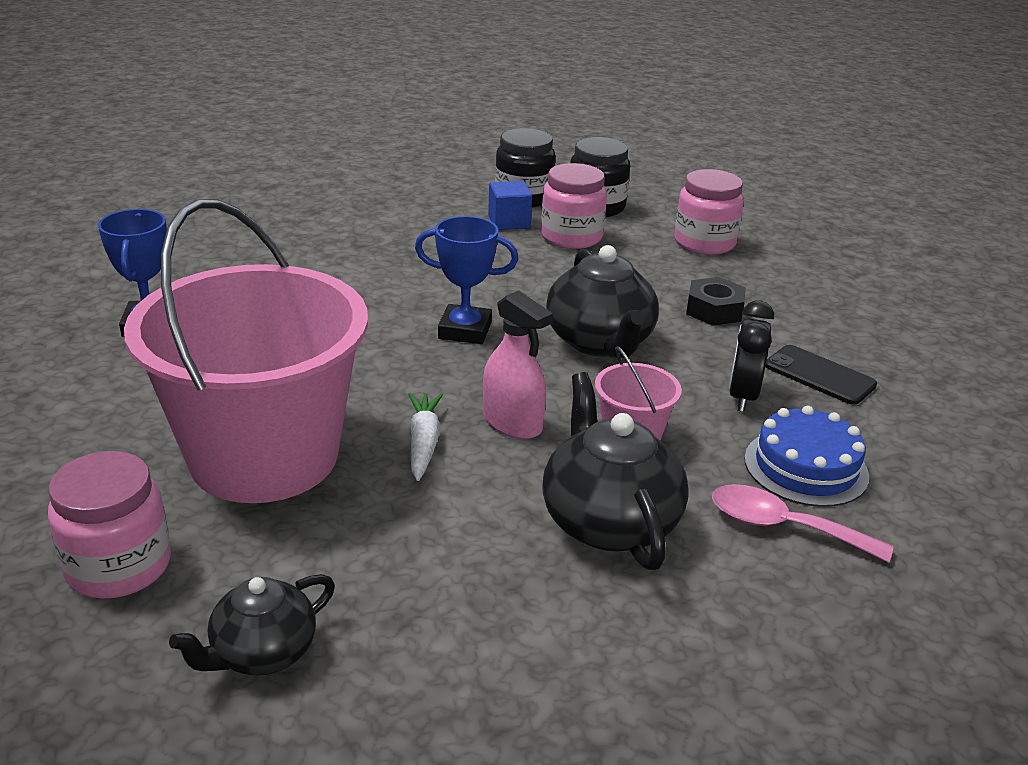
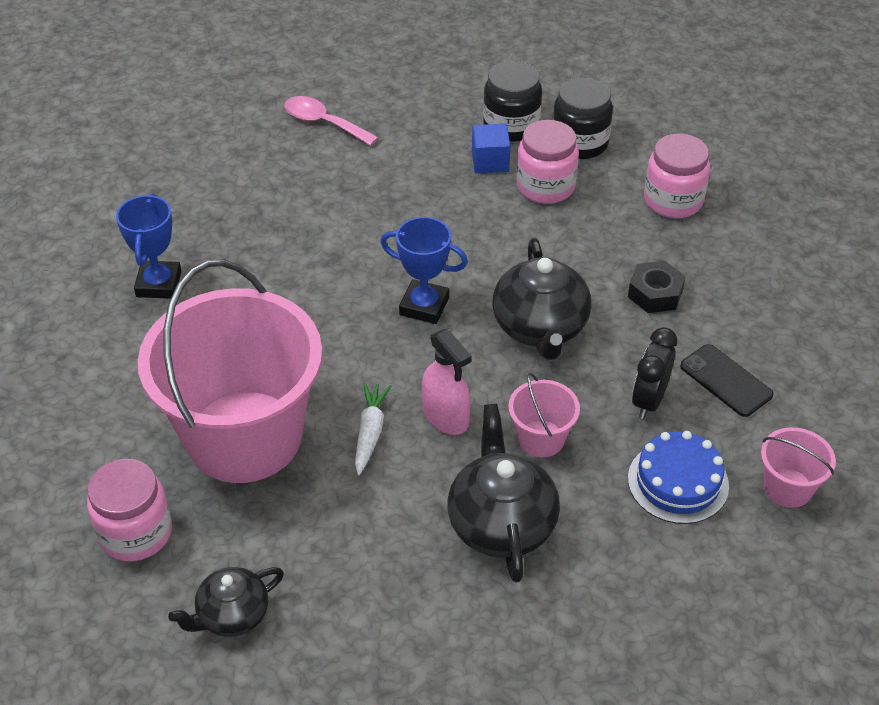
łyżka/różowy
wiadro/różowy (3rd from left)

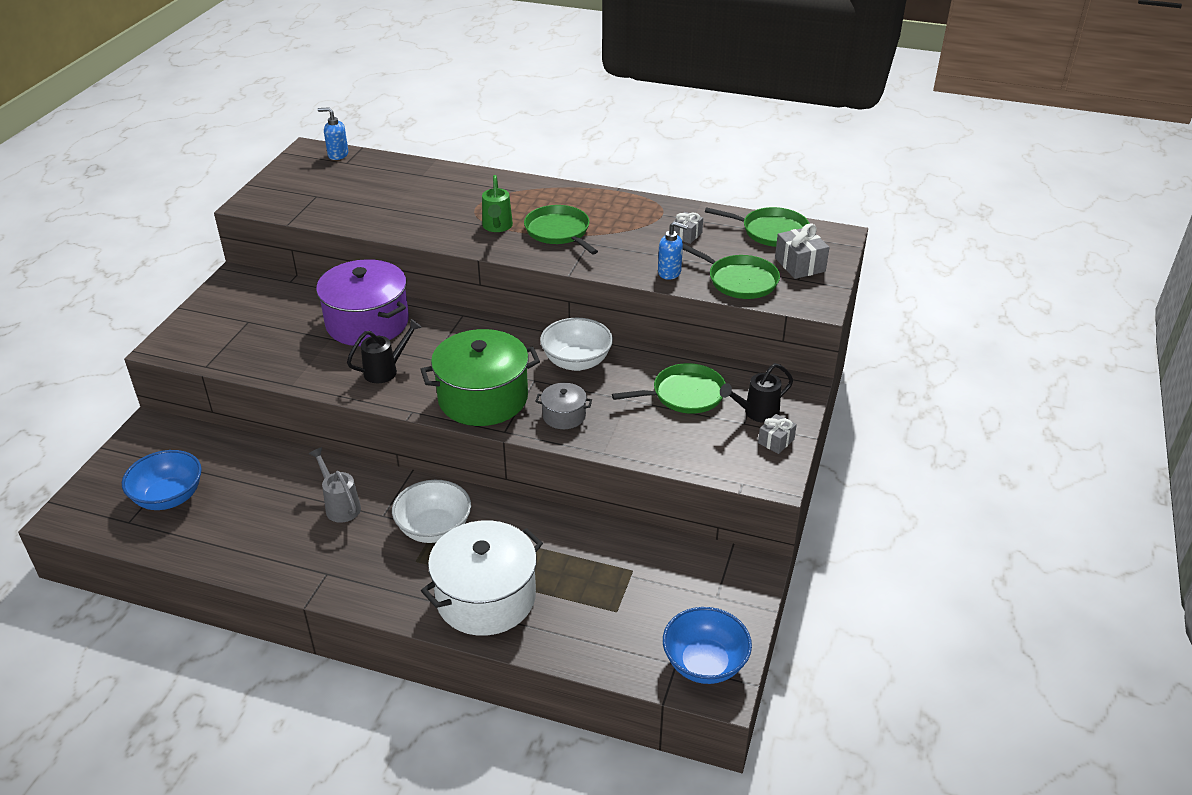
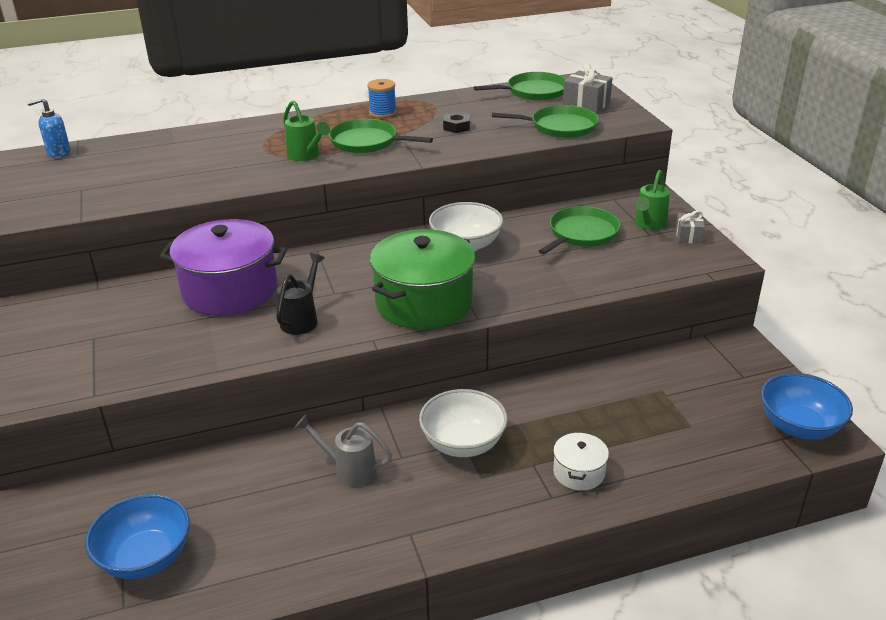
szpulka/niebieski
nakrętka/czarny
garnek/biały
konewka/zielony (2nd from left)
garnek/szary
dozownik mydła/niebieski (2nd from left in the first image)
prezent/szary (1st from left in the first image)

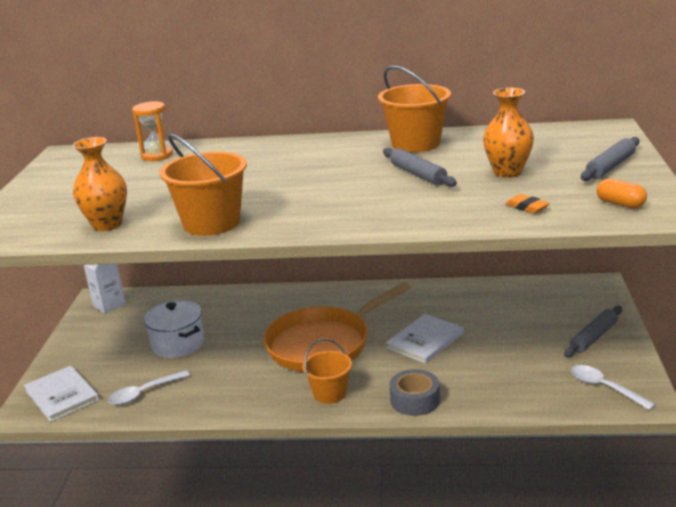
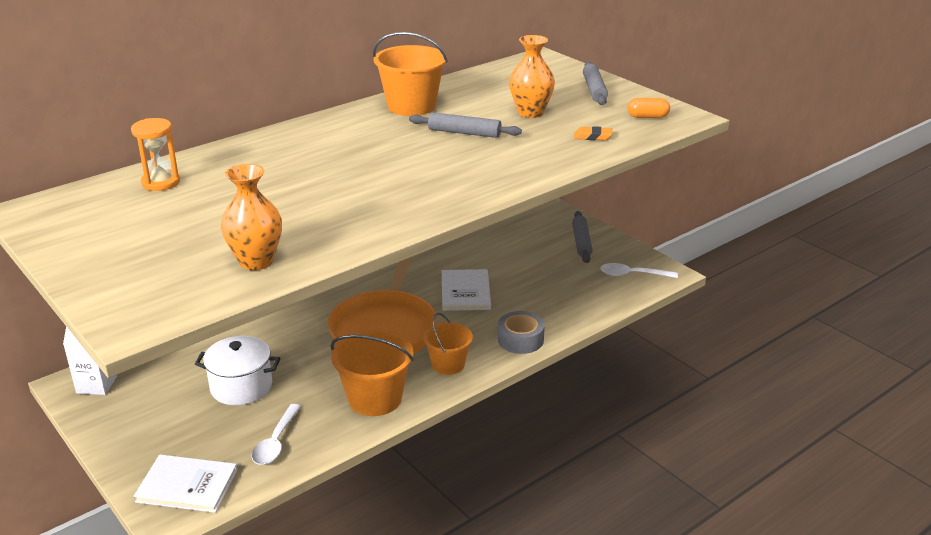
wiadro/pomarańczowy (1st from left)

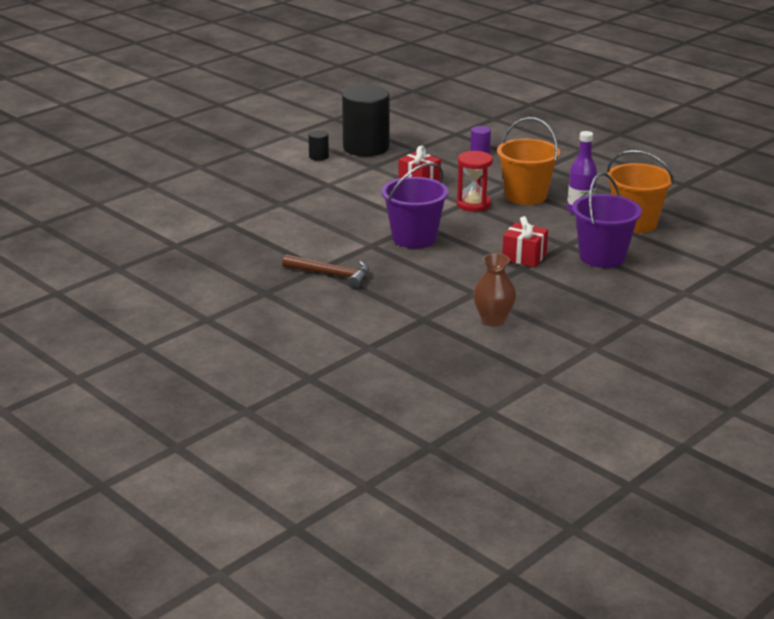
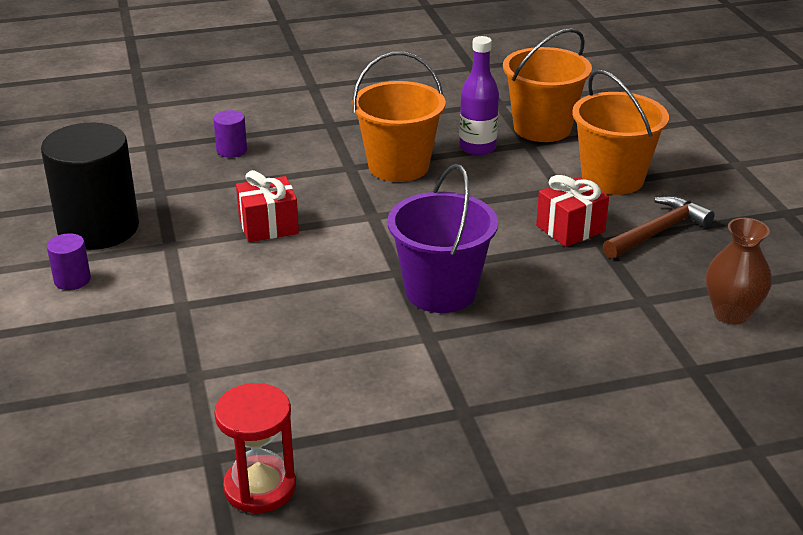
walec/fioletowy (1st from left)
klepsydra/czerwony
wiadro/pomarańczowy (3rd from left)
młotek/brązowy

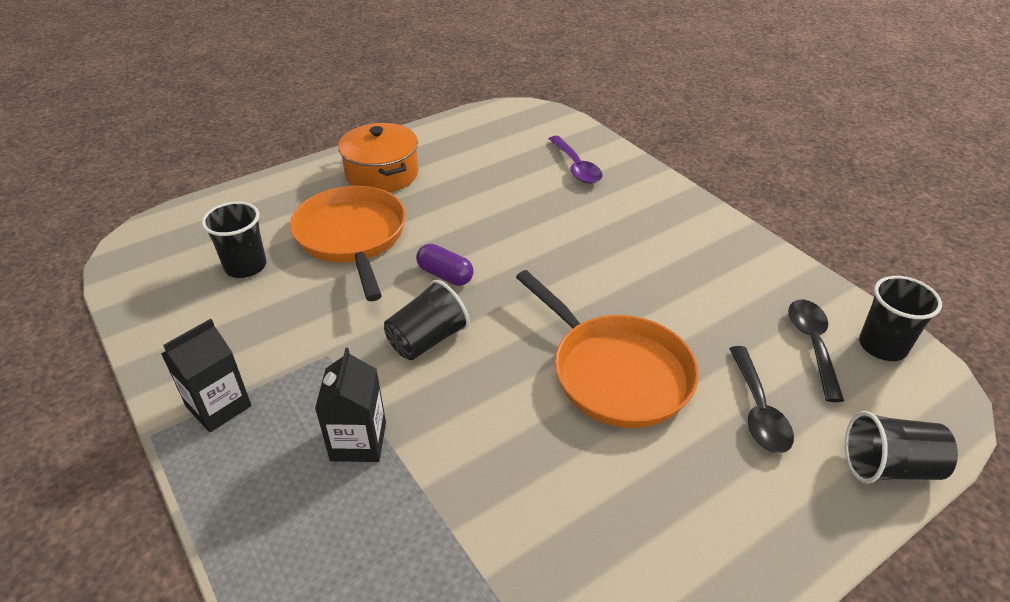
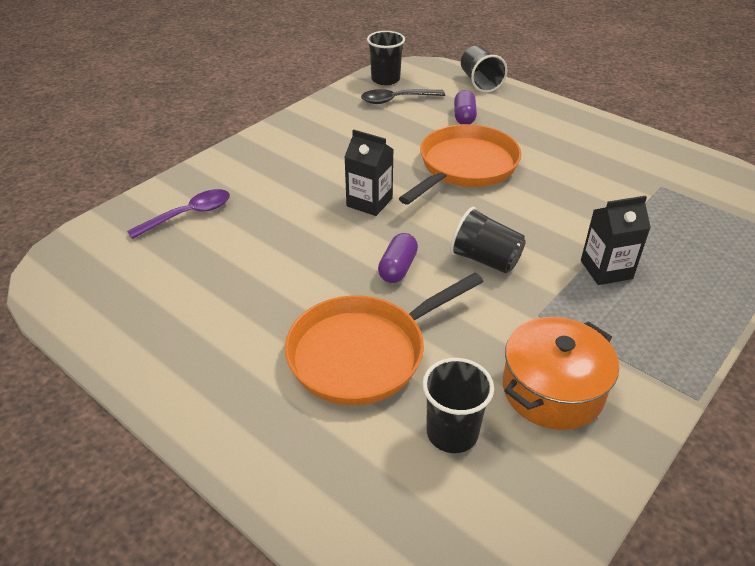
karton mleka/czarny (1st from left)
kapsułka/fioletowy (2nd from left)
garnek/pomarańczowy

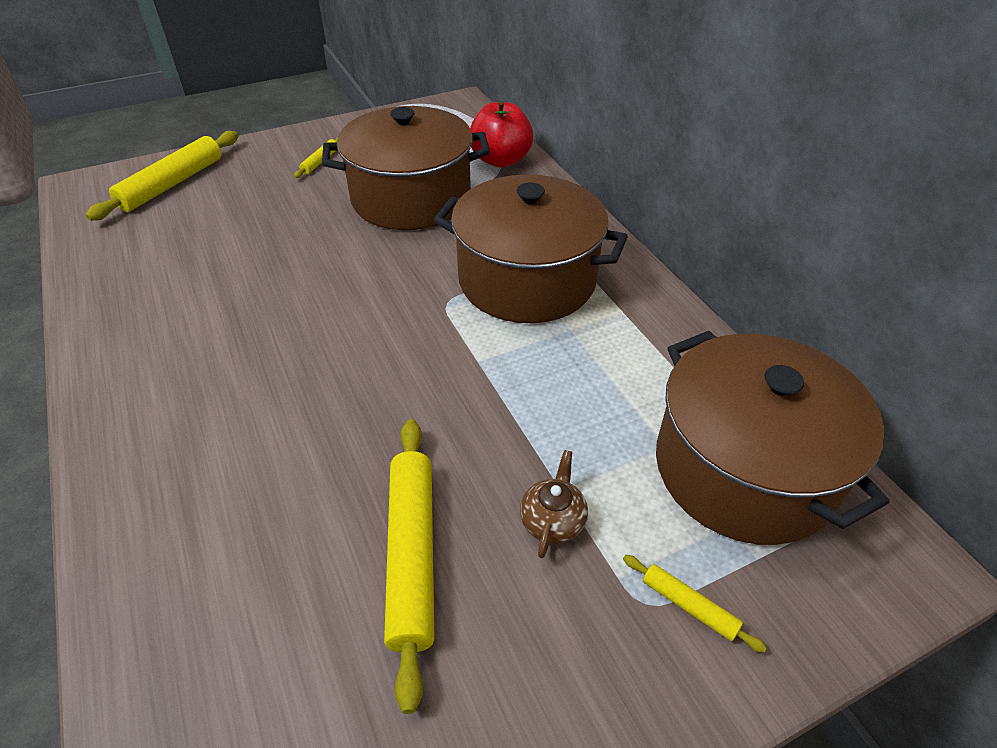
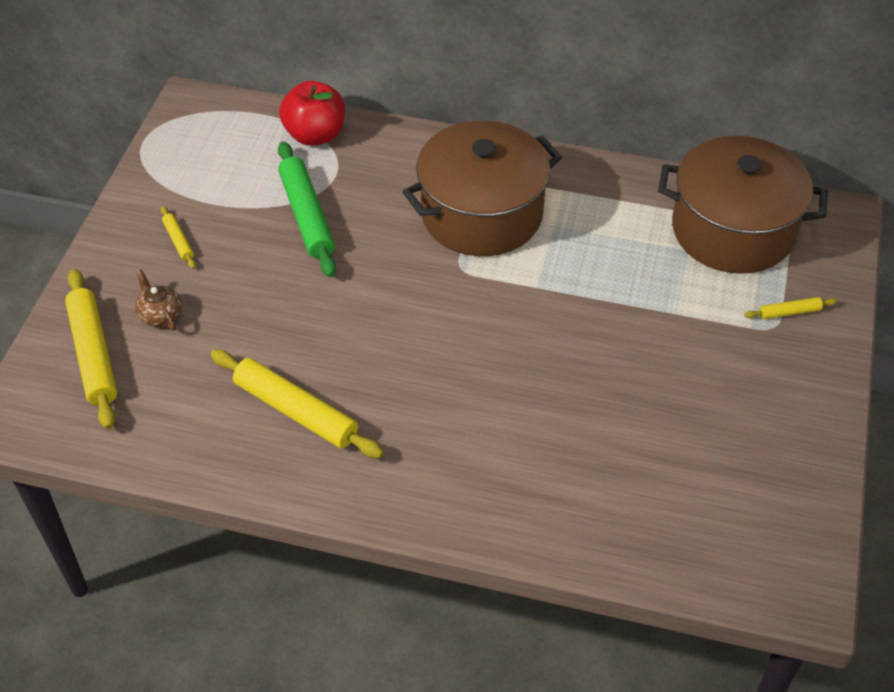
imbryk/brązowy
wałek do ciasta/żółty (3rd from left)
wałek do ciasta/zielony

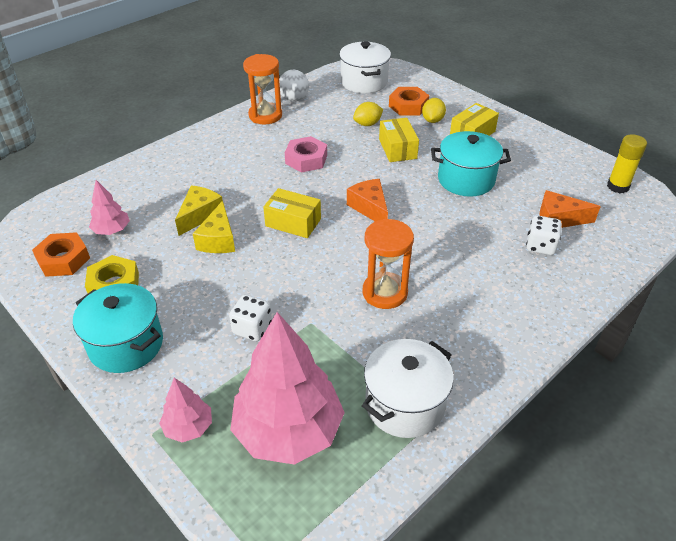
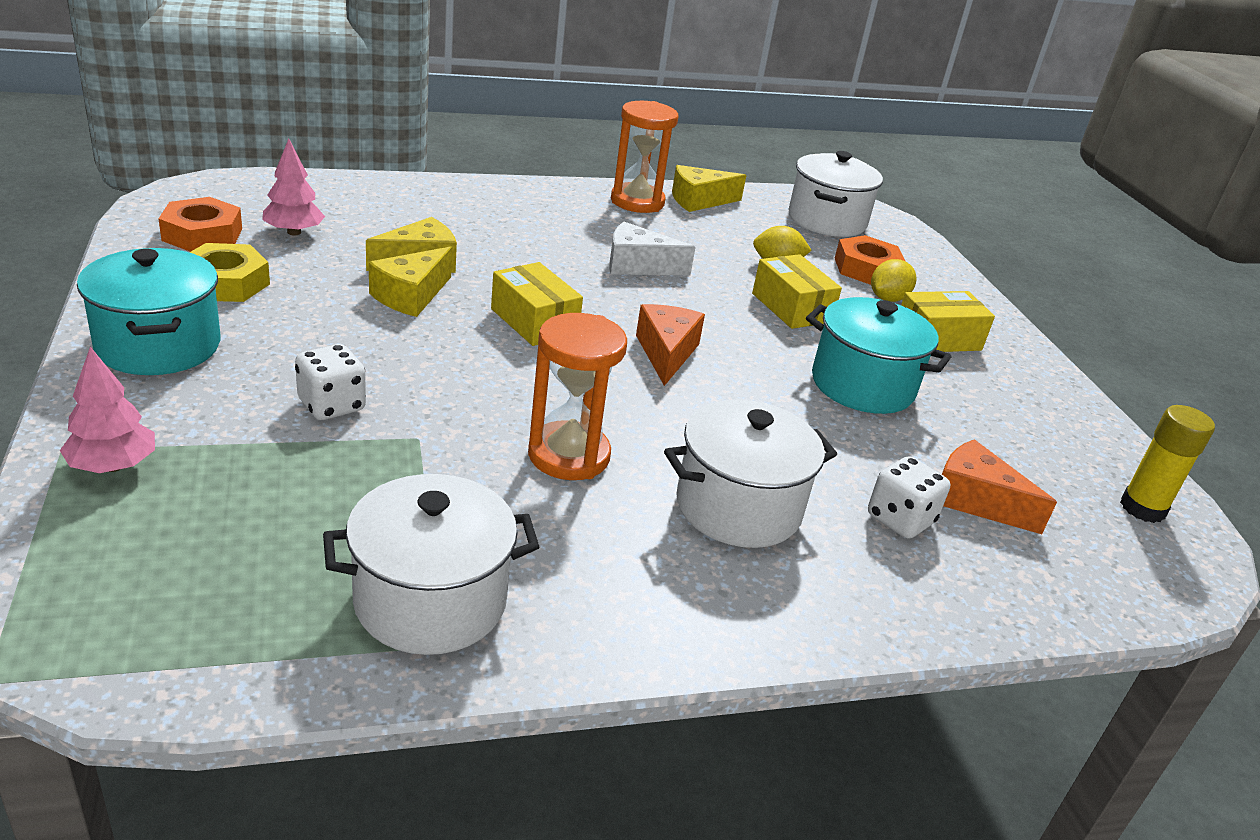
ser/biały
garnek/biały (2nd from left)
ser/żółty (3rd from left)
pudełko/żółty (2nd from left)
drzewko/różowy (3rd from left in the first image)

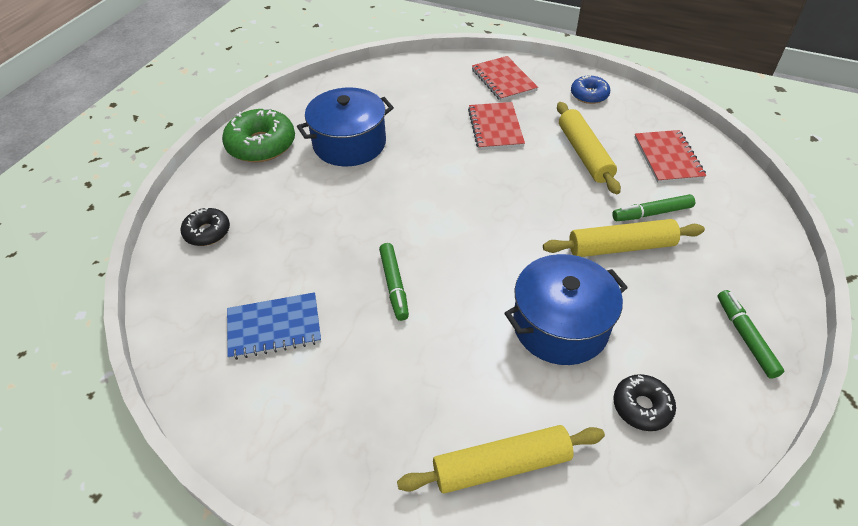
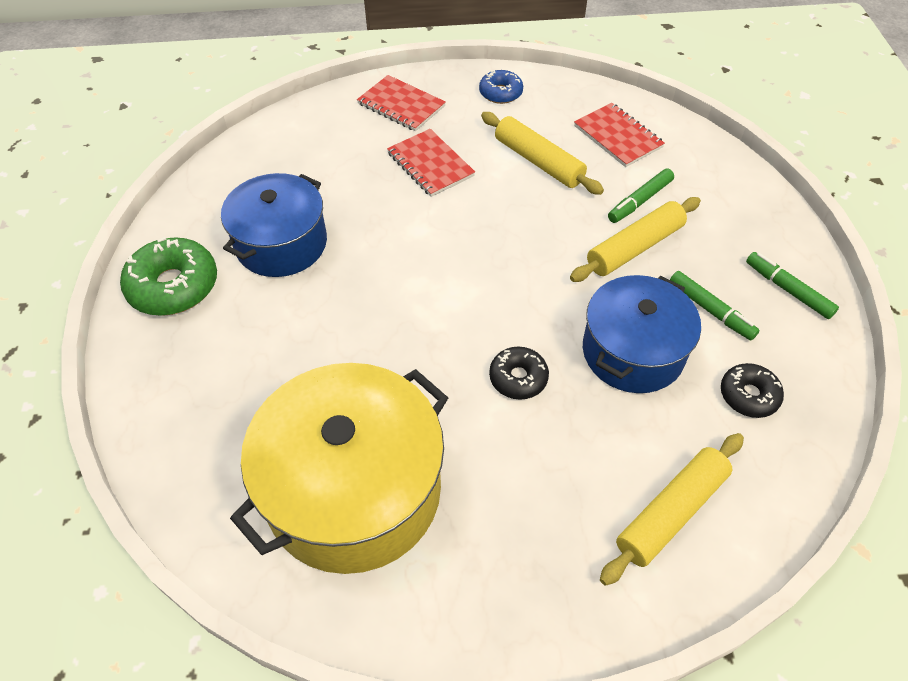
garnek/żółty
donut/czarny (1st from left)
flamaster/zielony (2nd from left)

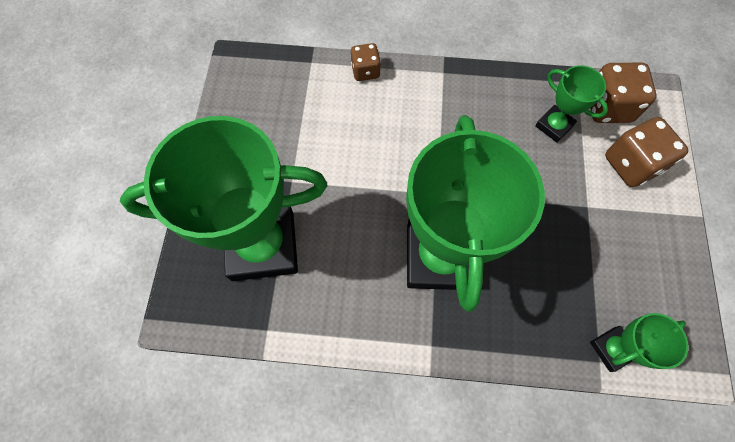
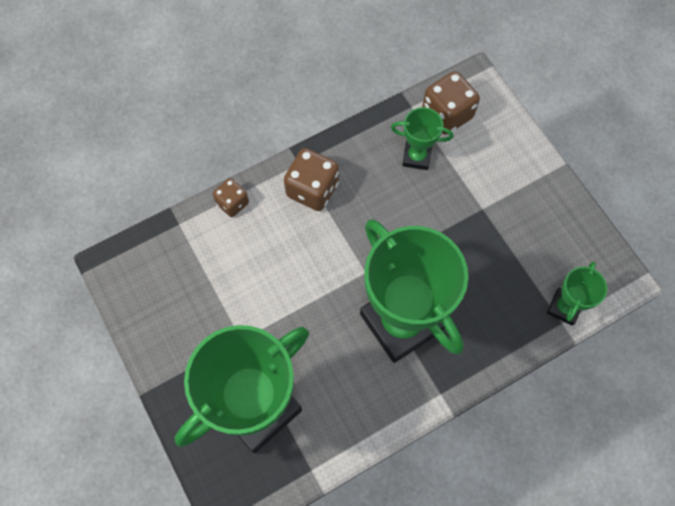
kostka do gry/brązowy (2nd from left)

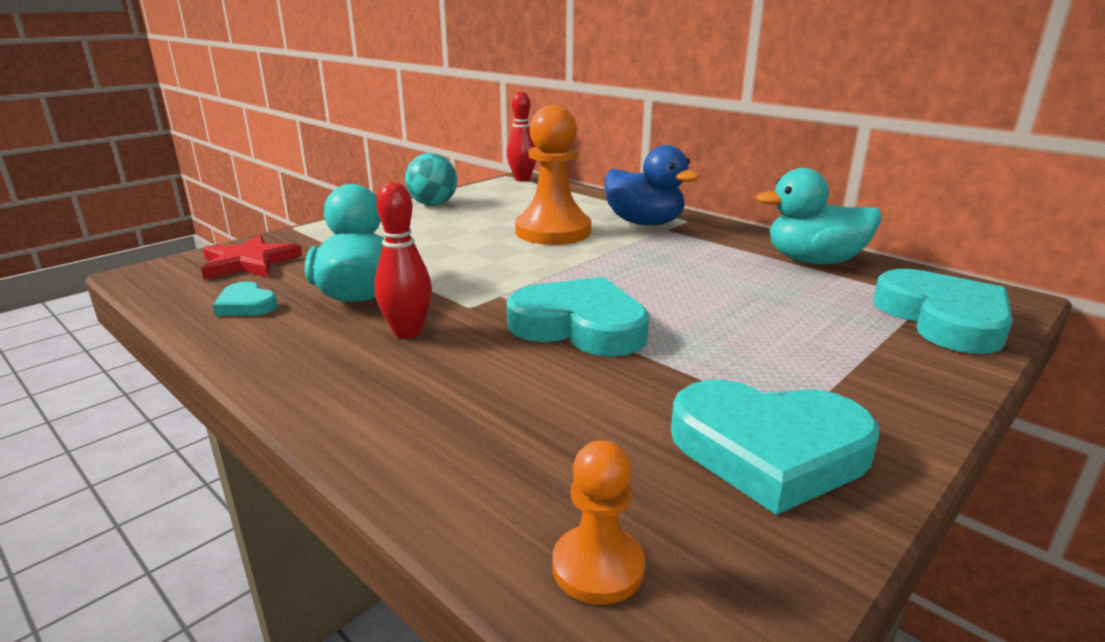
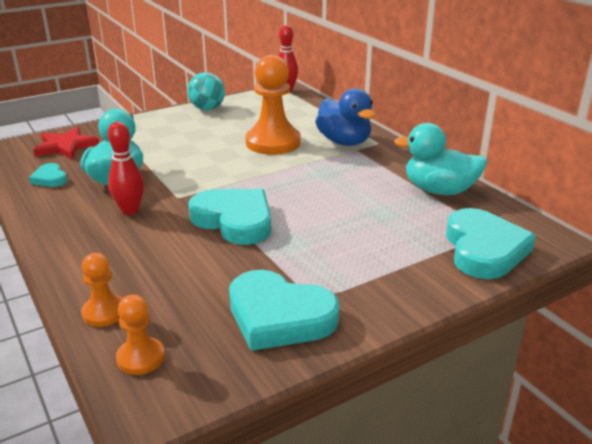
pionek/pomarańczowy (1st from left)

